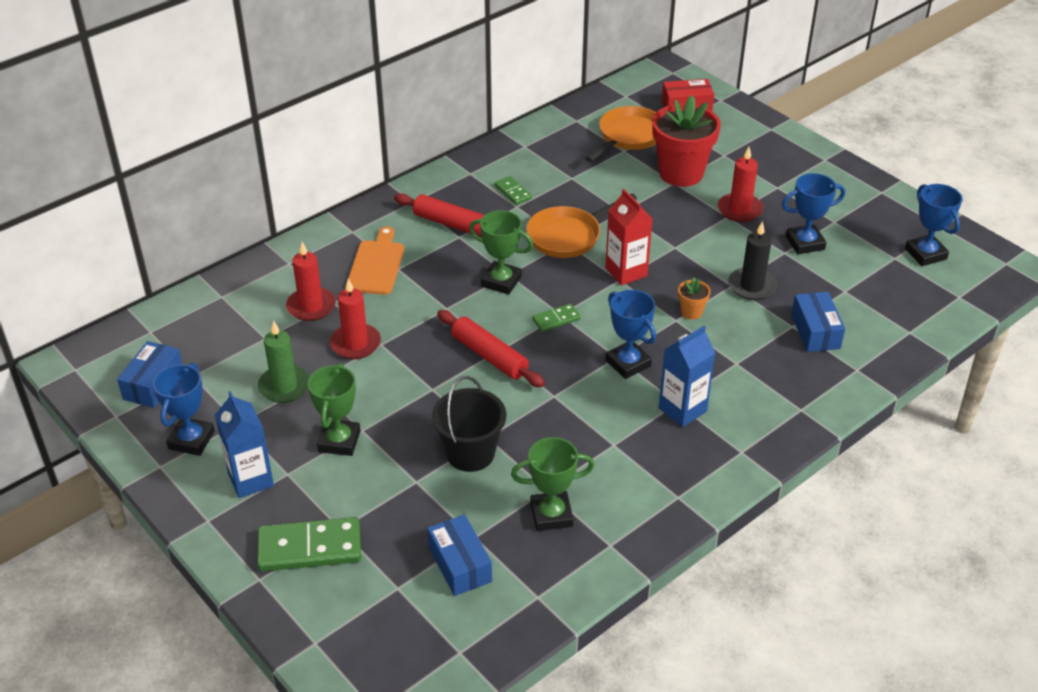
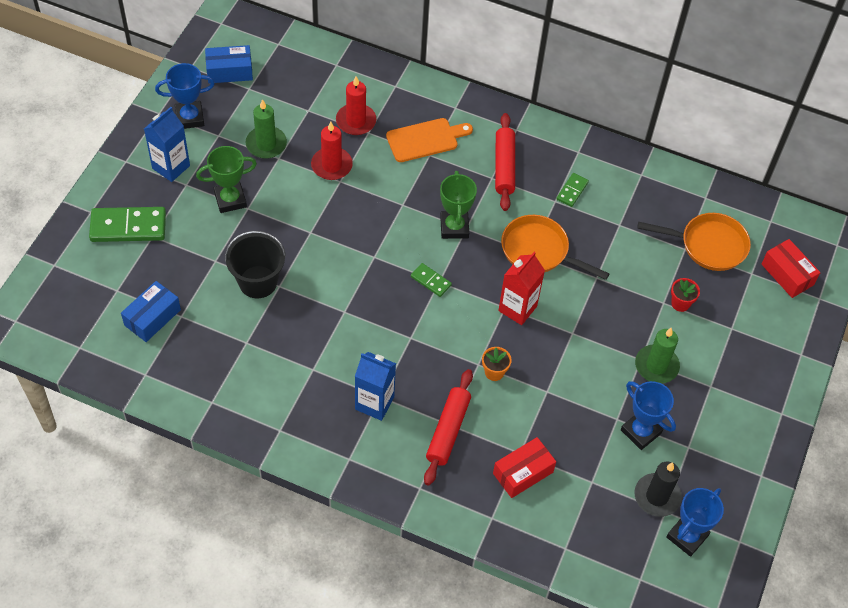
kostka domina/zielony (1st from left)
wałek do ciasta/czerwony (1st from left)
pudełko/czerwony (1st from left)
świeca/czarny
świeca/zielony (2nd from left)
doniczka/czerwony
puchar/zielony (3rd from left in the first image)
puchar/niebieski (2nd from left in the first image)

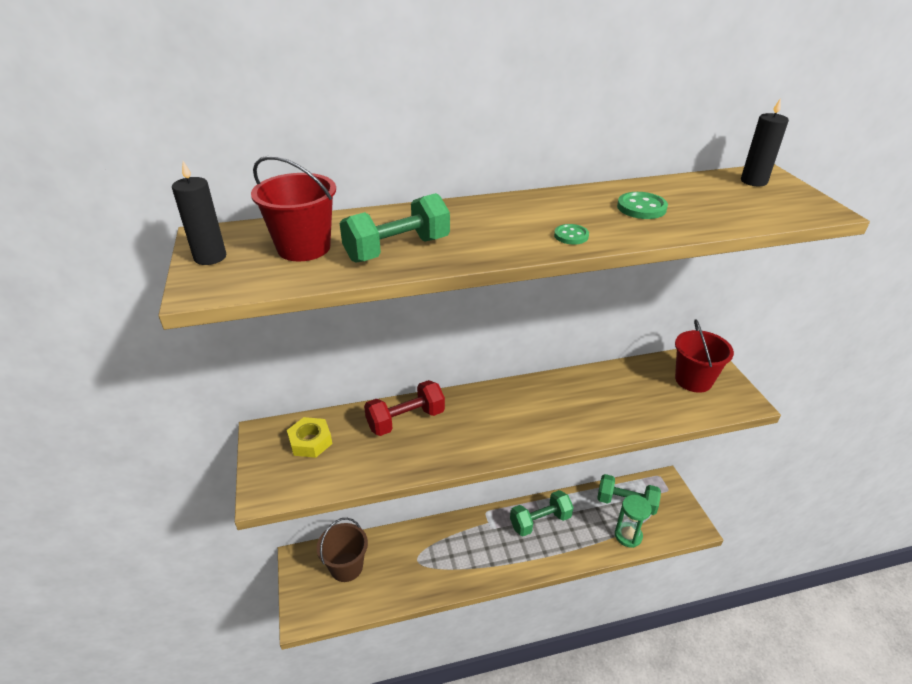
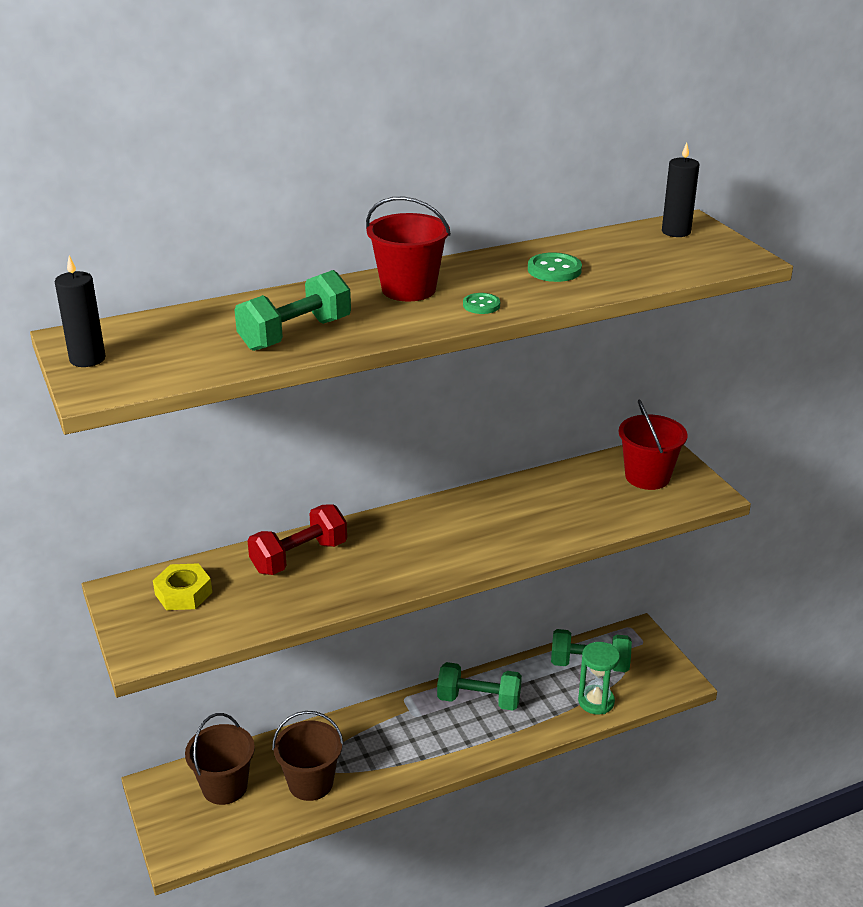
wiadro/brązowy (2nd from left)
wiadro/czerwony (1st from left)
hantel/zielony (2nd from left)

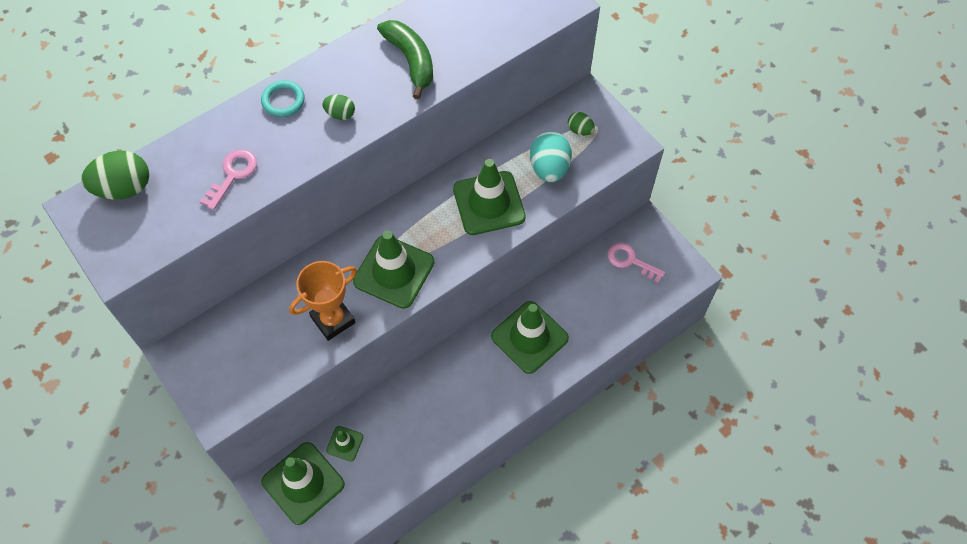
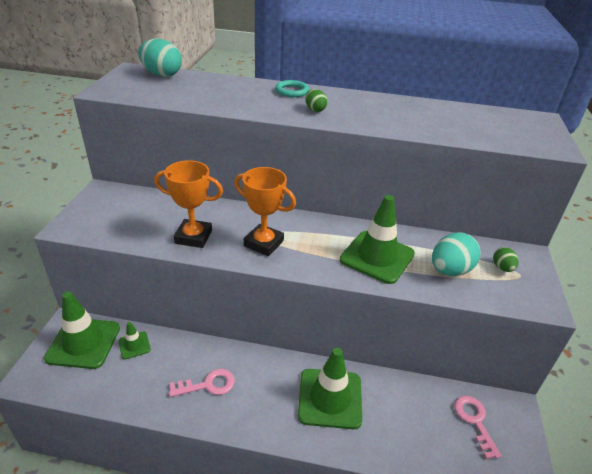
jajko/turkusowy (1st from left)
klucz/różowy (1st from left)
puchar/pomarańczowy (2nd from left)
banan/zielony

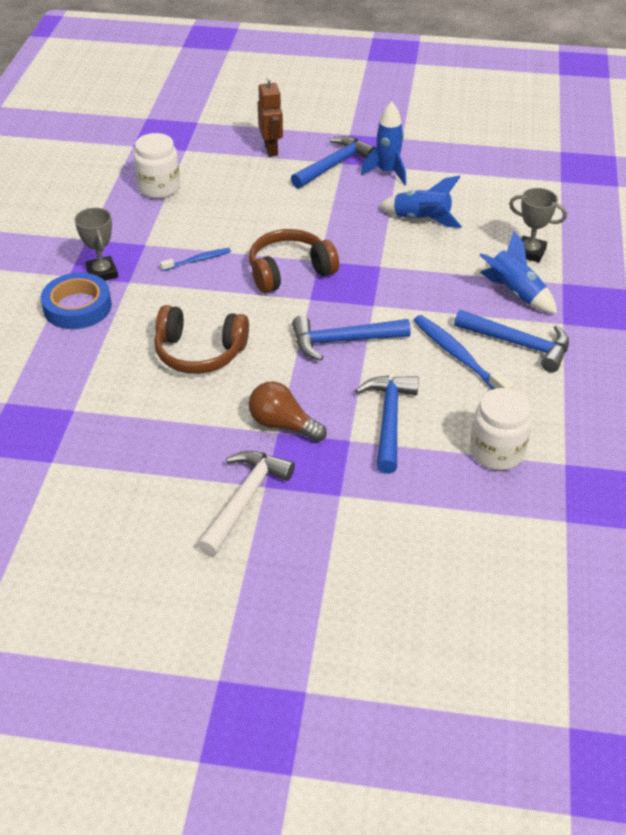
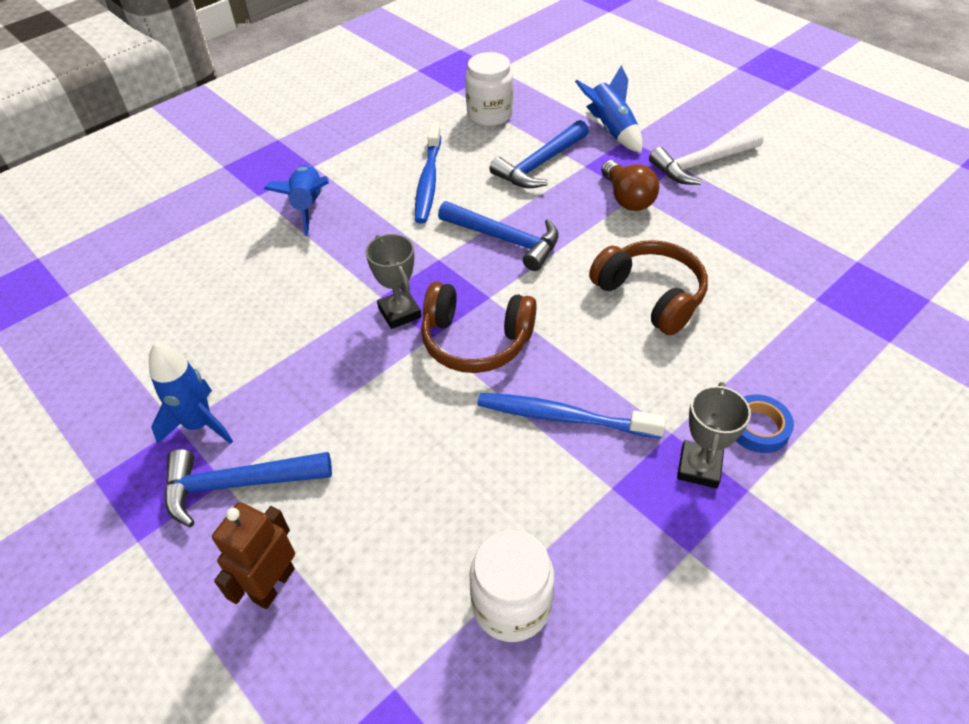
puchar/szary (1st from left)
szczoteczka do zębów/niebieski (2nd from left)
rakieta/niebieski (3rd from left)
taśma klejąca/niebieski
młotek/niebieski (4th from left in the first image)

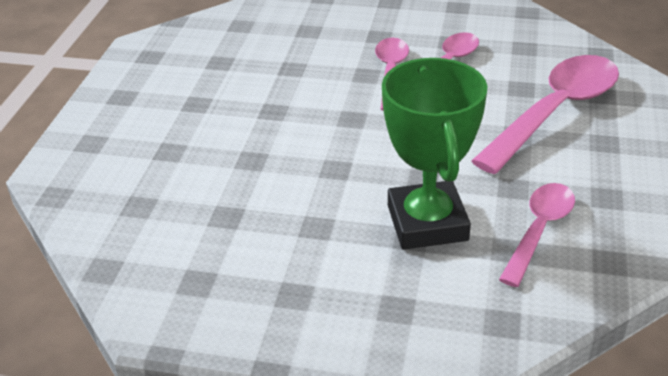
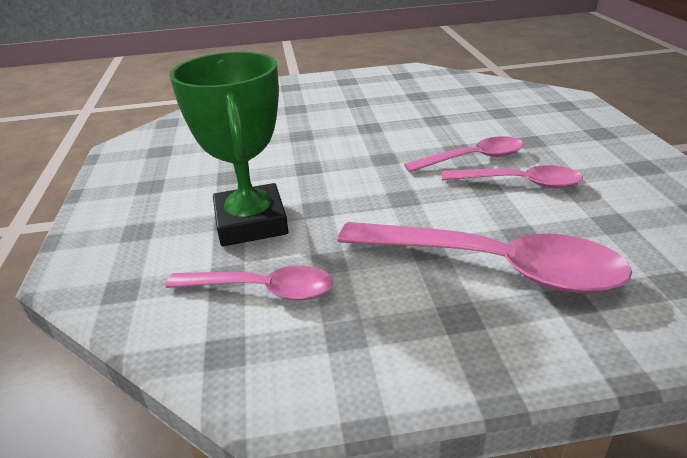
puchar/zielony

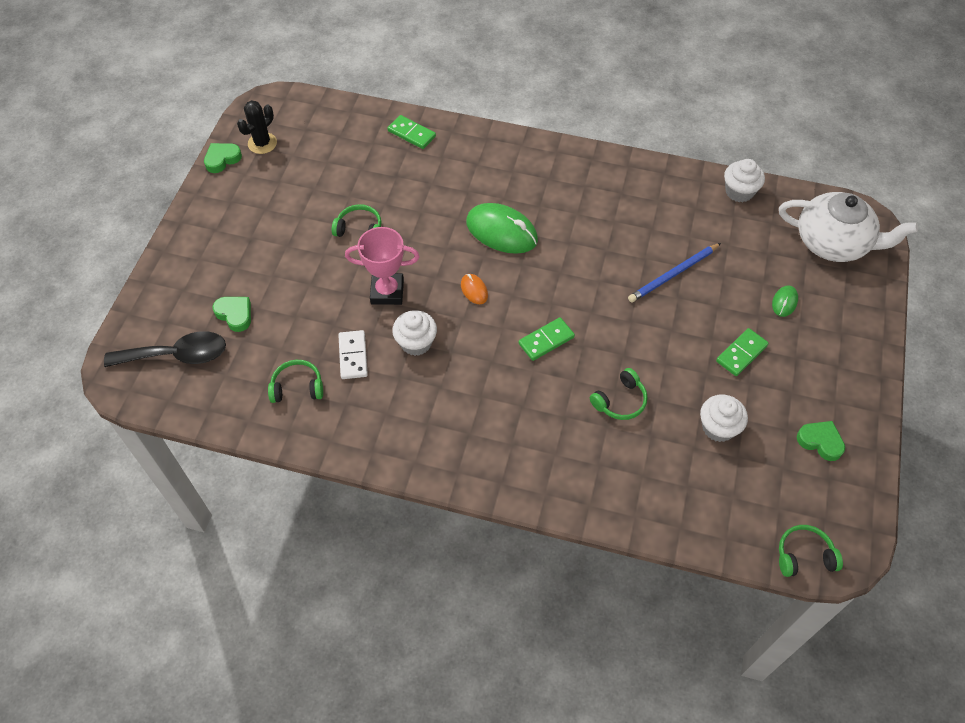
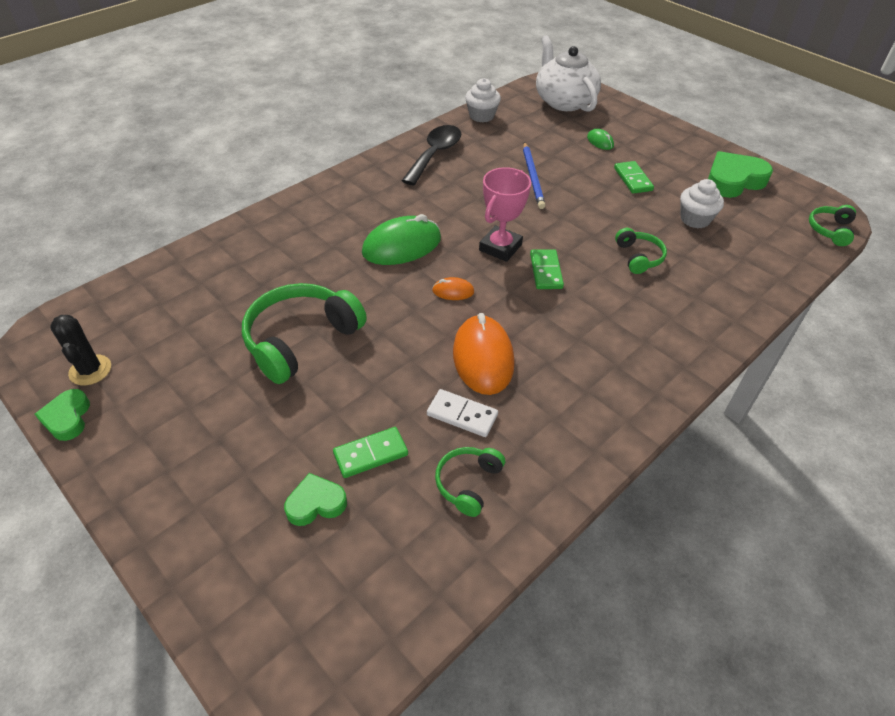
słuchawki/zielony (1st from left)
kostka domina/zielony (1st from left)
łyżka/czarny
myszka/pomarańczowy (2nd from left)
puchar/różowy
imbryk/biały
serce/zielony (3rd from left)

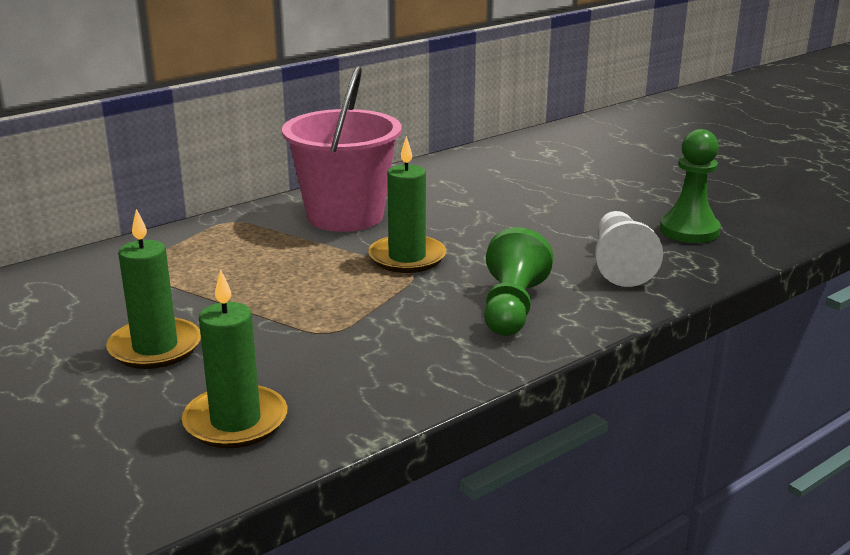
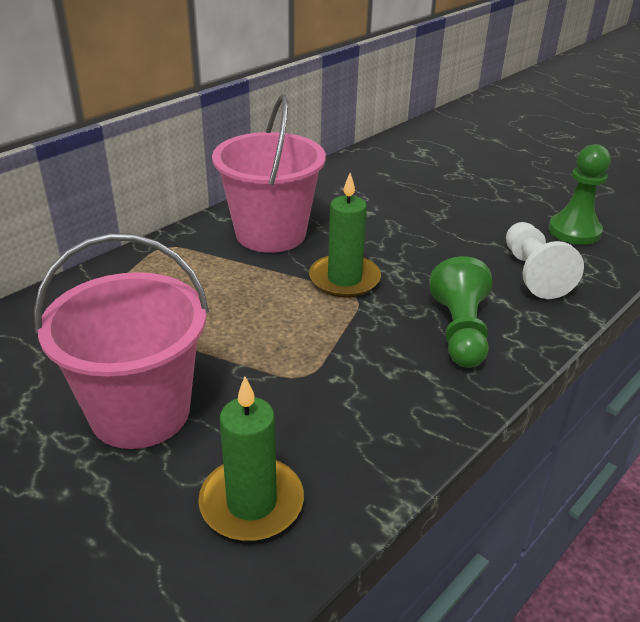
wiadro/różowy (1st from left)

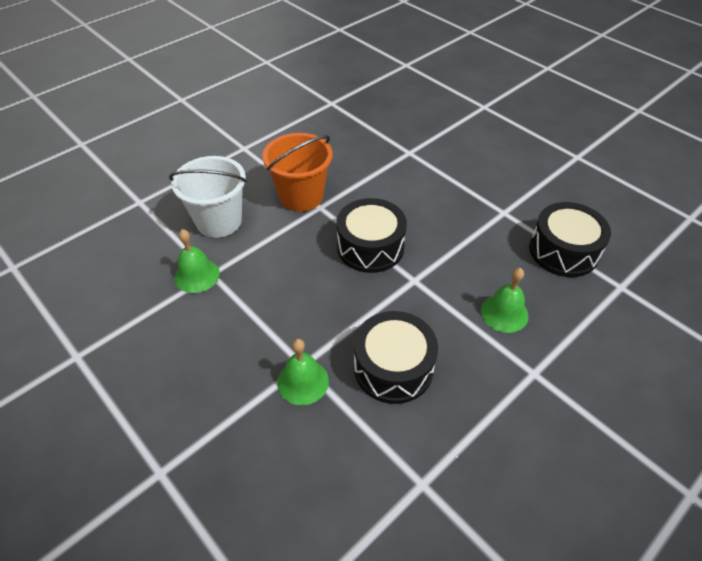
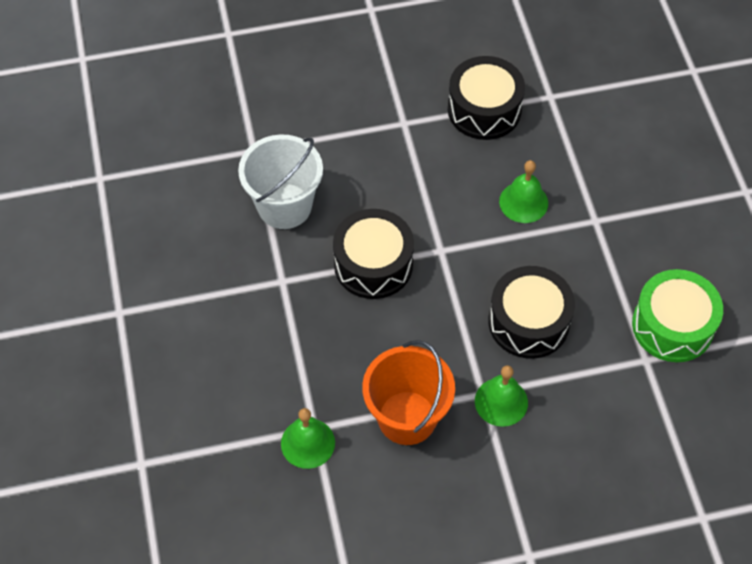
wiadro/biały
wiadro/pomarańczowy
bęben/zielony

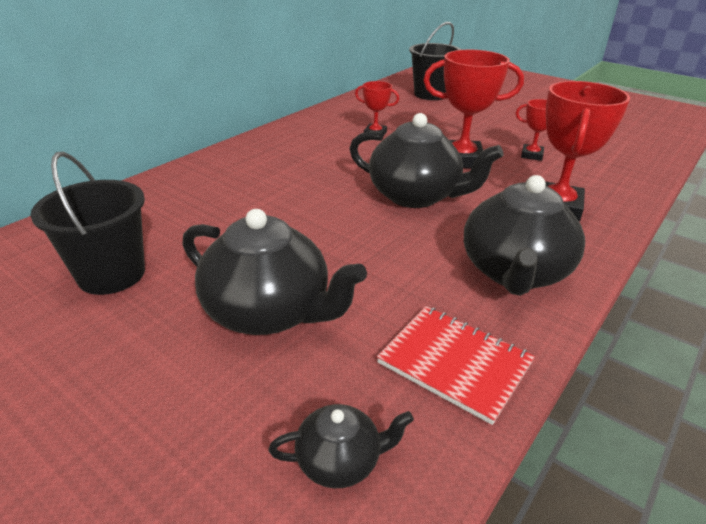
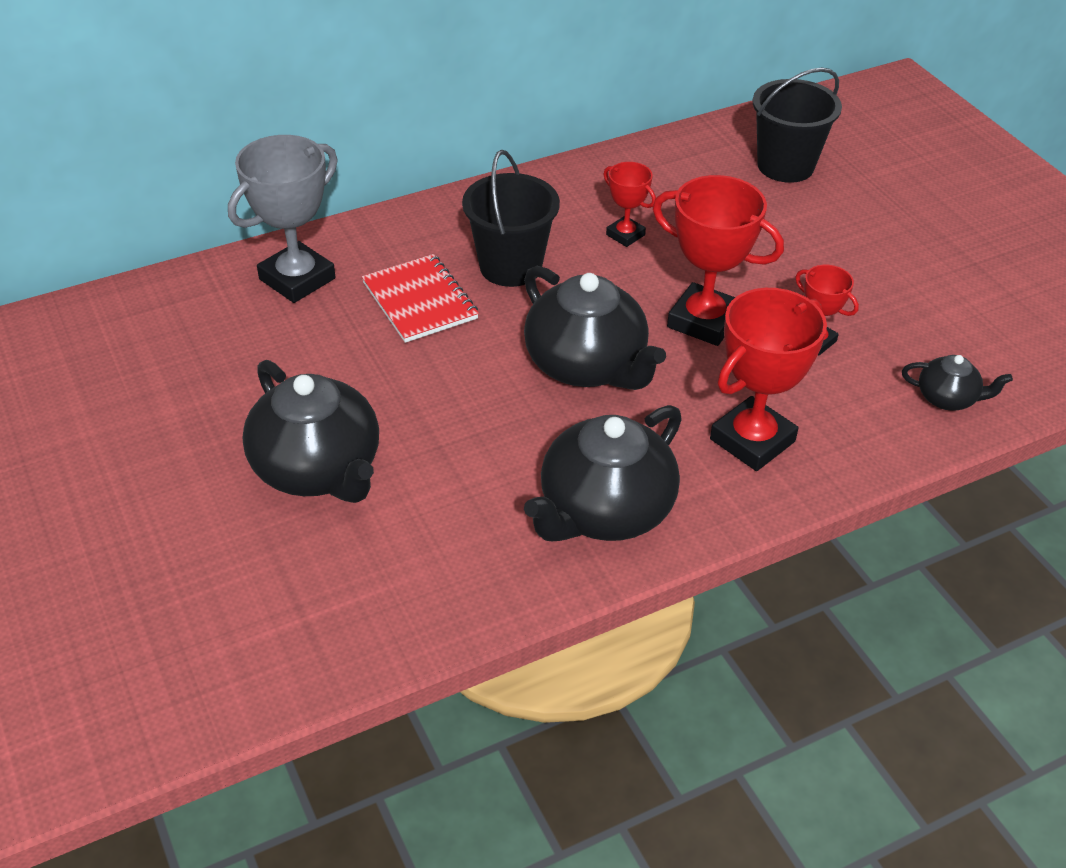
puchar/szary
zeszyt/czerwony
wiadro/czarny (1st from left)
imbryk/czarny (4th from left)

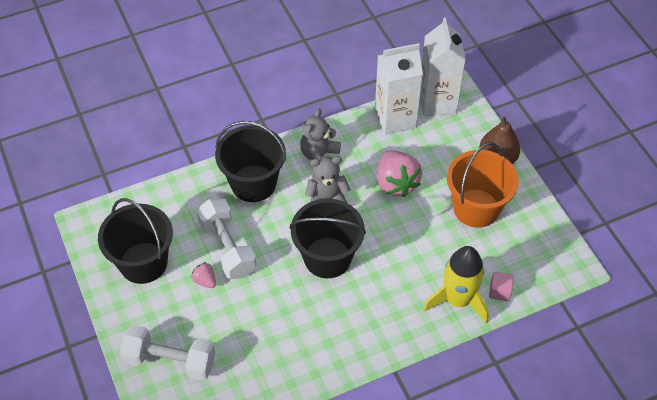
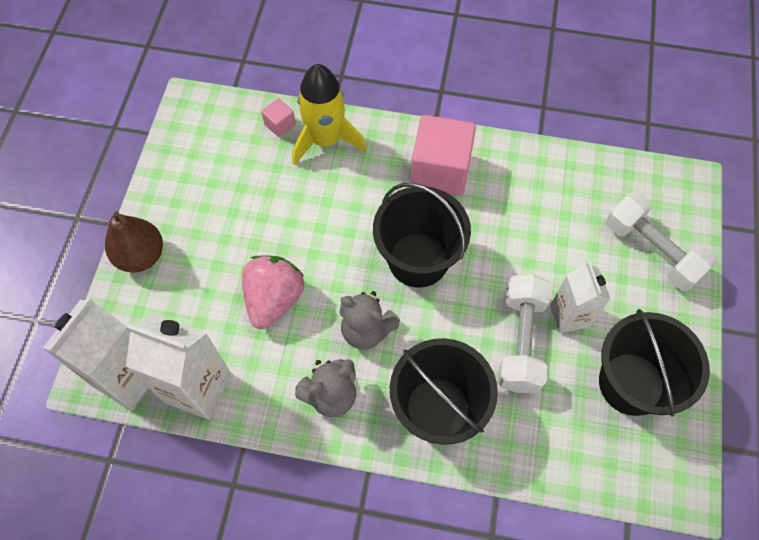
sześcian/różowy (2nd from left)
karton mleka/biały (3rd from left)
wiadro/pomarańczowy

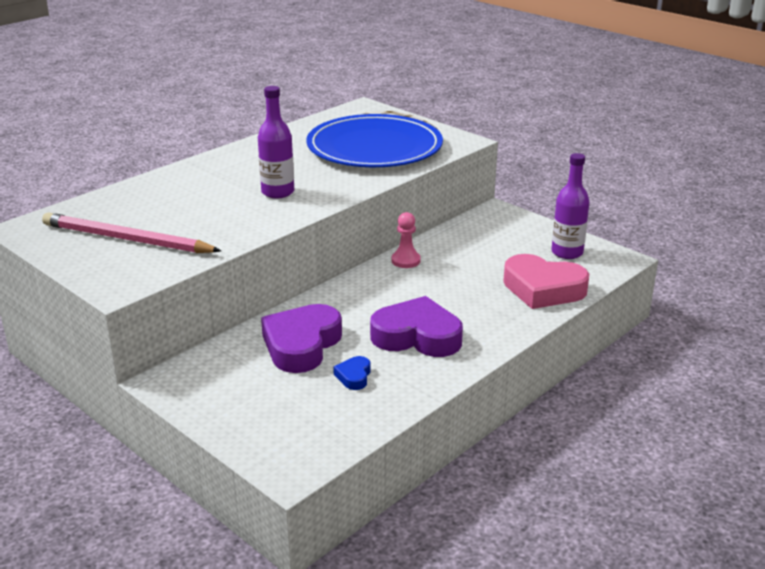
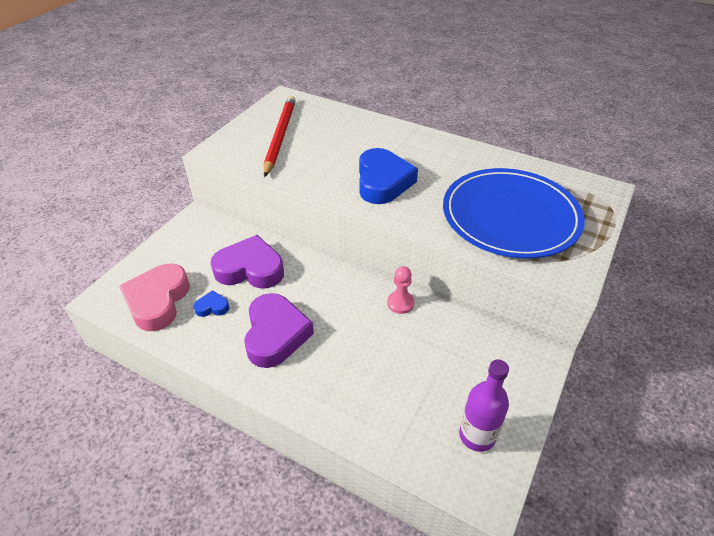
serce/różowy
ołówek/czerwony
serce/niebieski (2nd from left)

